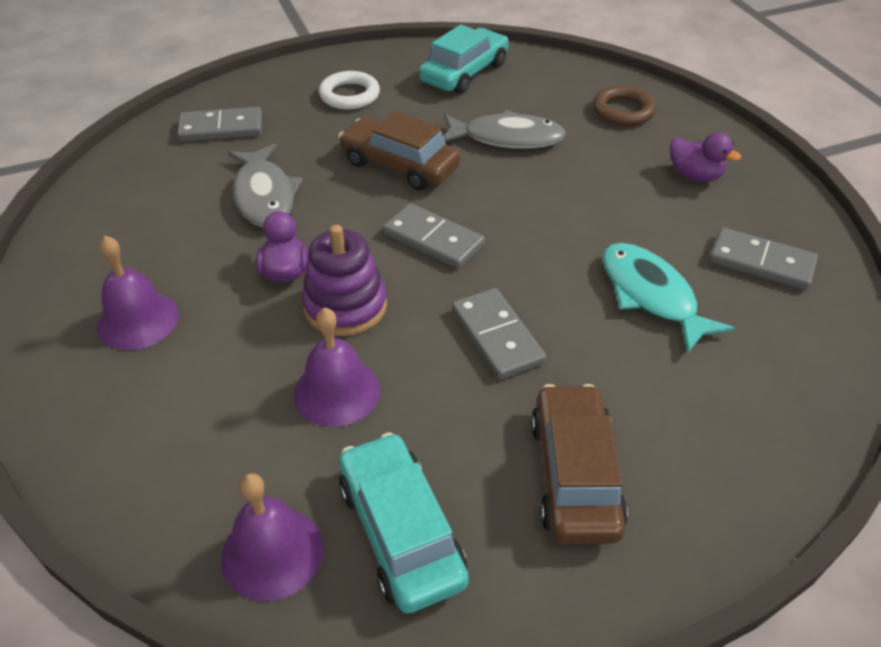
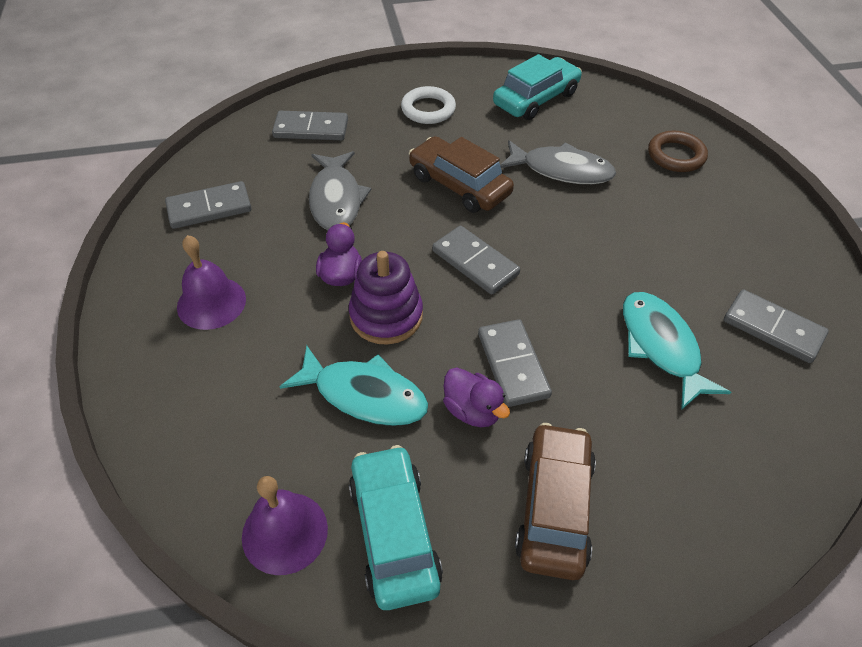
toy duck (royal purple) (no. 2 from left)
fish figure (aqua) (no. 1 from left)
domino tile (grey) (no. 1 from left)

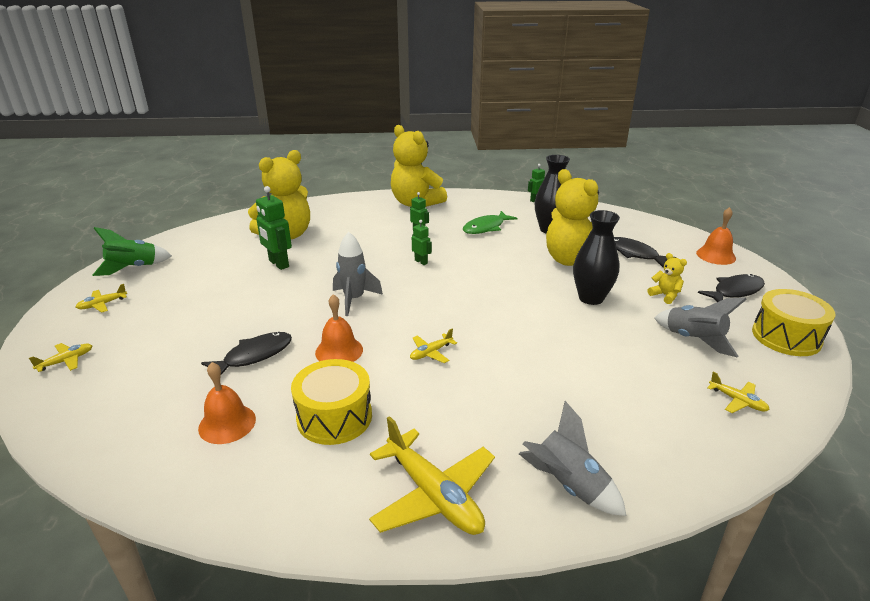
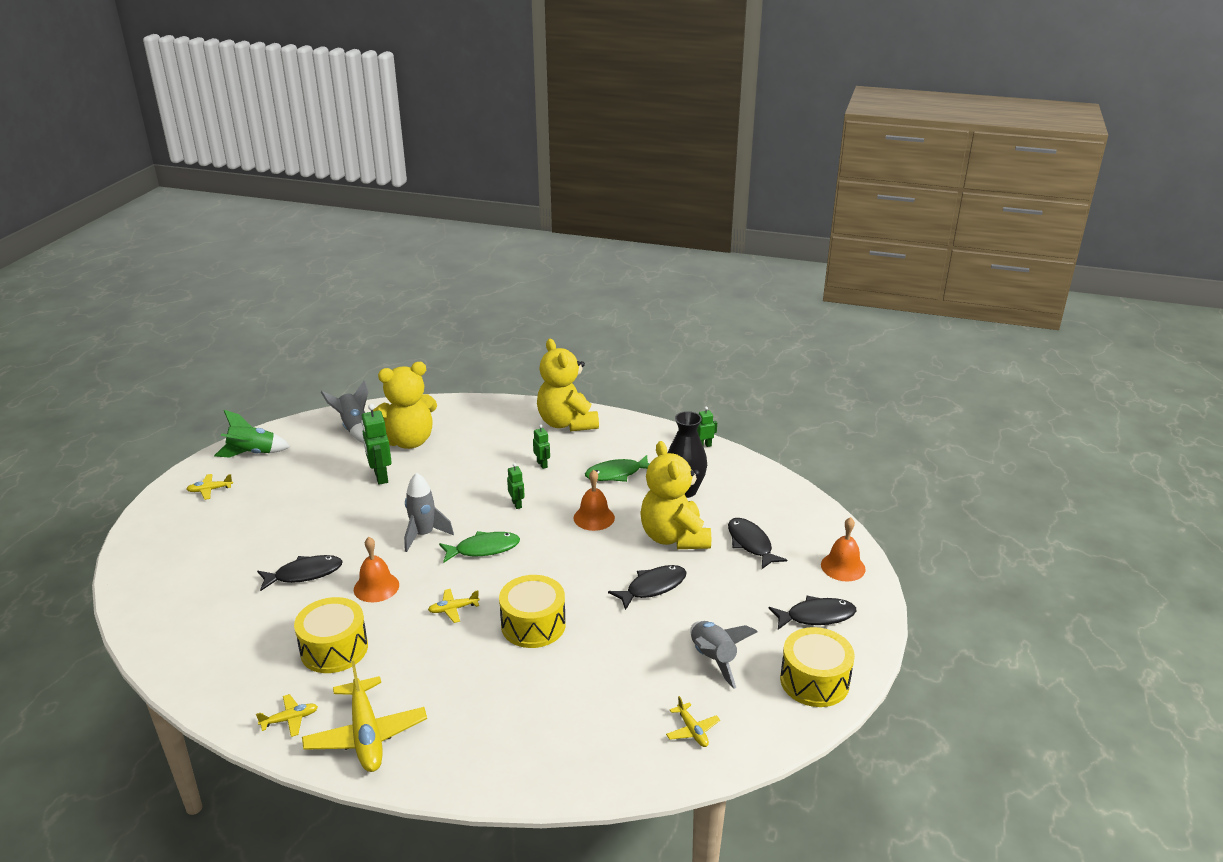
fish figure (jet-black) (no. 2 from left)
teddy (golden) (no. 4 from left in the first image)
plane (golden) (no. 2 from left)
school bell (orange) (no. 2 from left)
toy rocket (grey) (no. 1 from left)
fish figure (leaf-green) (no. 1 from left)
toy drum (golden) (no. 2 from left)

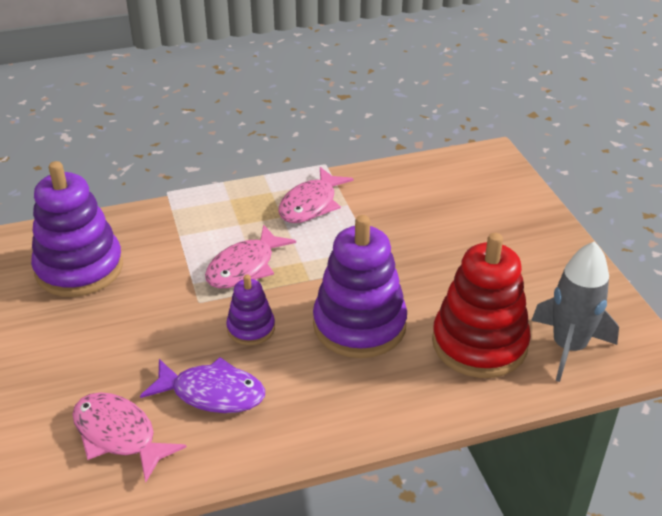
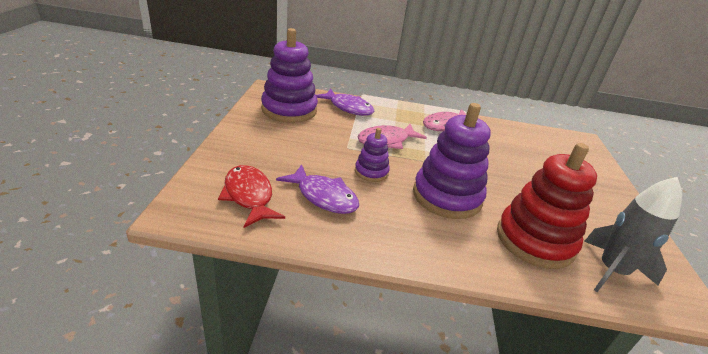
fish figure (scarlet)
fish figure (royal purple) (no. 2 from left)

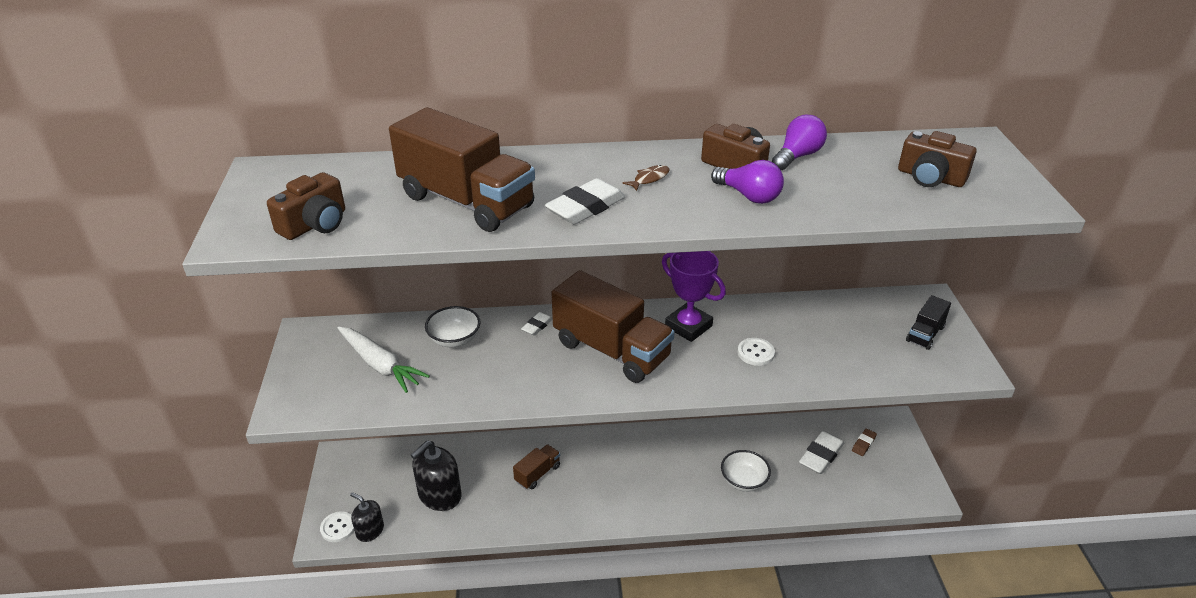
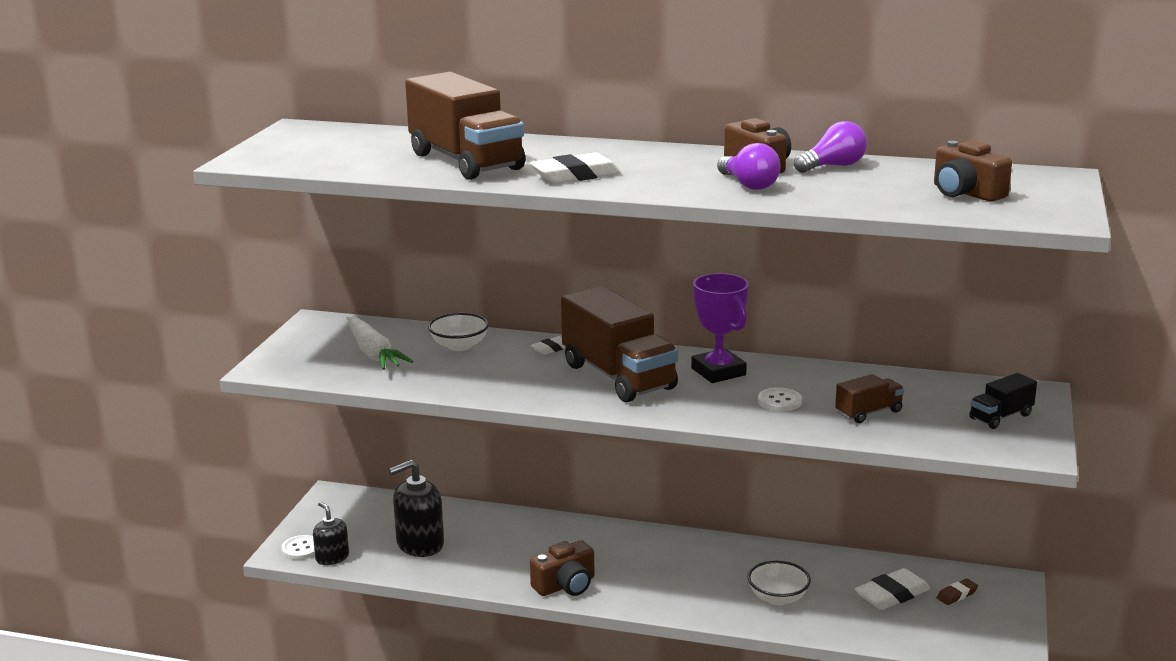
fish figure (dark brown)
camera (dark brown) (no. 1 from left)
toy truck (dark brown) (no. 3 from left)

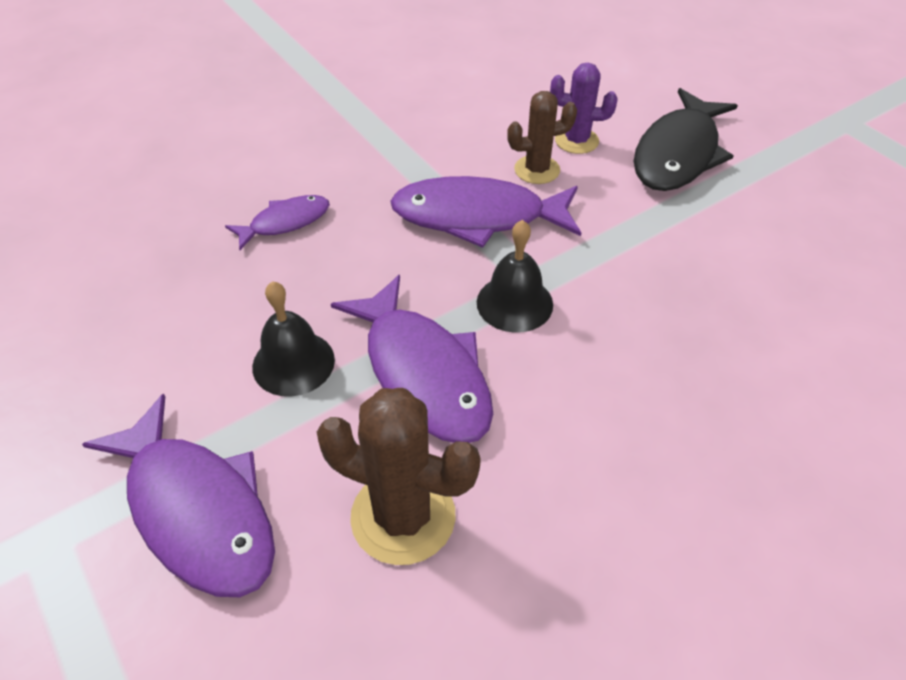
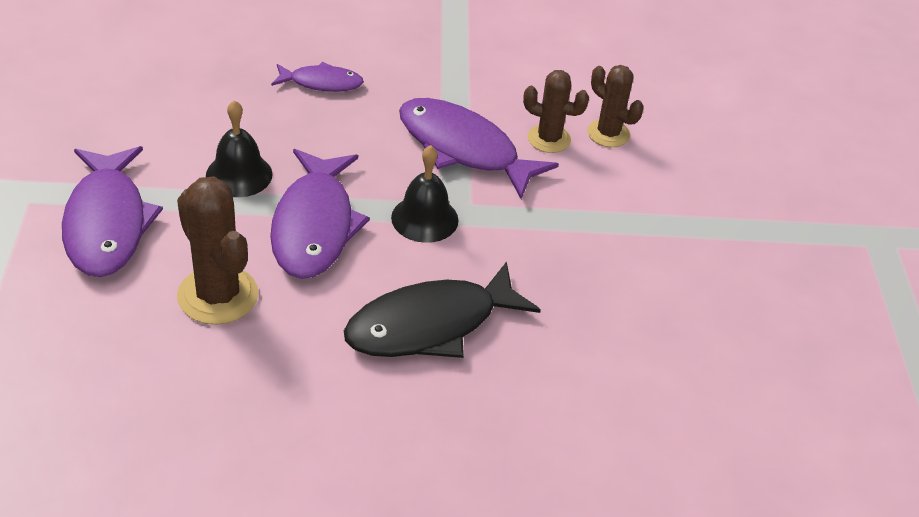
saguaro cactus (dark brown) (no. 3 from left)
fish figure (jet-black)

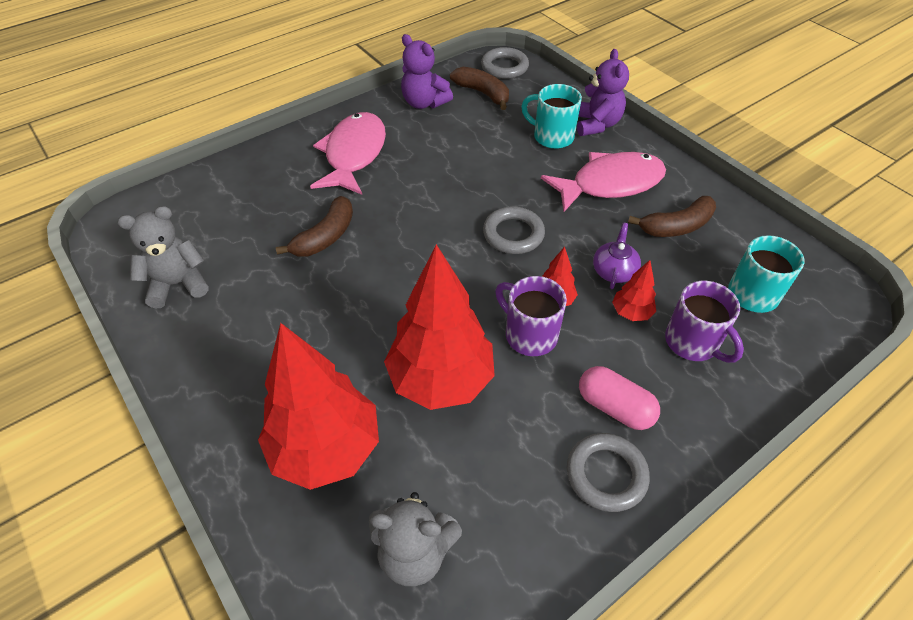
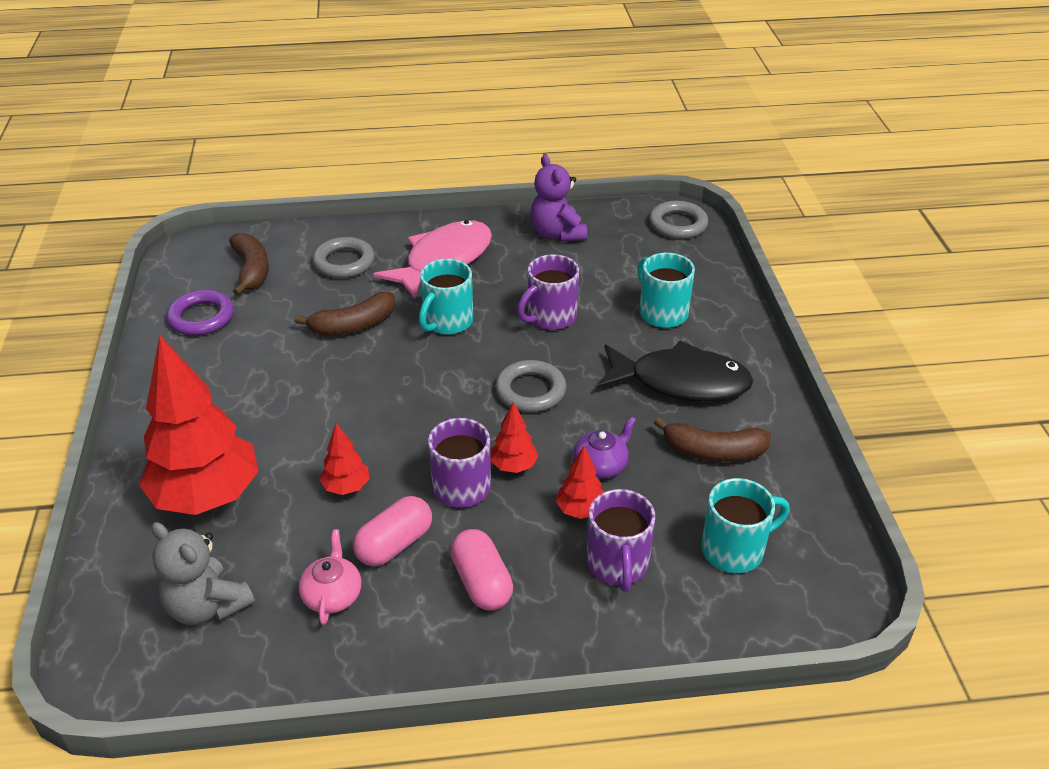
teddy (royal purple) (no. 2 from left in the first image)
toy banana (dark brown) (no. 1 from left)
fish figure (jet-black)
torus (royal purple)
tree (scarlet) (no. 2 from left)
torus (grey) (no. 1 from left)
coffee mug (royal purple) (no. 2 from left)
coffee mug (aqua) (no. 1 from left)
pill shape (rosy) (no. 1 from left)
tea pot (rosy)

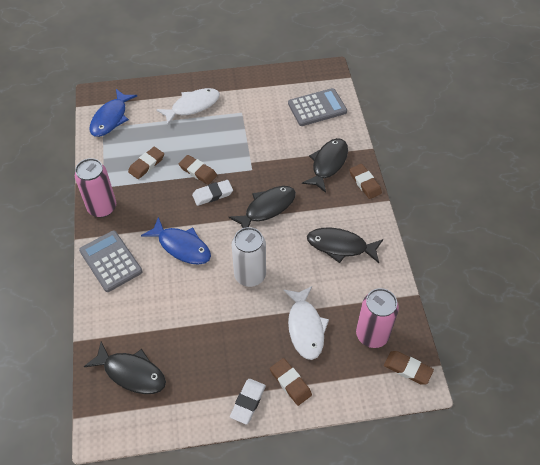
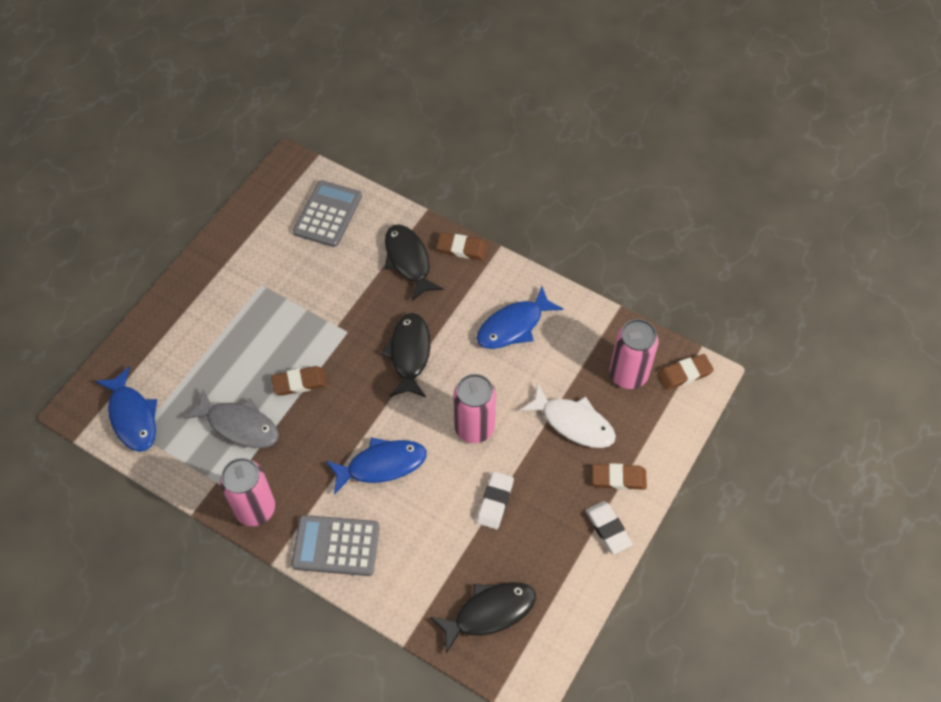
fish figure (white) (no. 1 from left in the first image)
fish figure (grey)
pencil eraser (white) (no. 1 from left)
tin (rosy) (no. 2 from left)
fish figure (blue) (no. 3 from left)

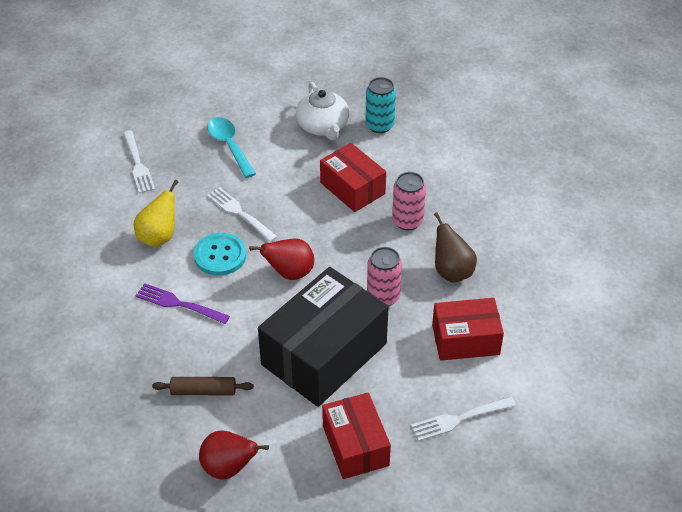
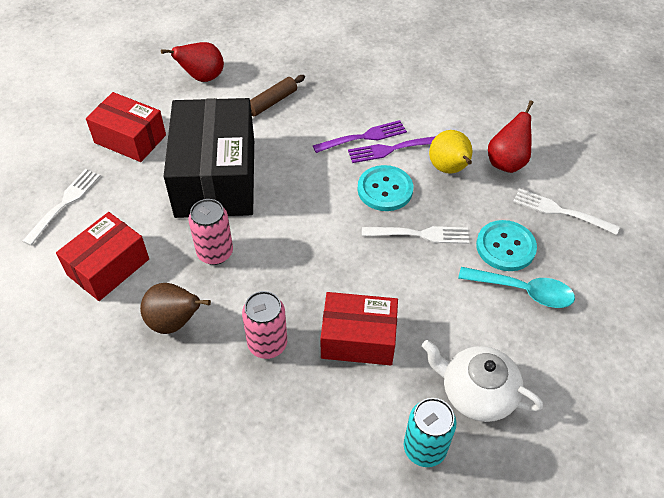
toy pear (scarlet) (no. 2 from left)
table fork (royal purple) (no. 2 from left)
shirt button (aqua) (no. 2 from left)

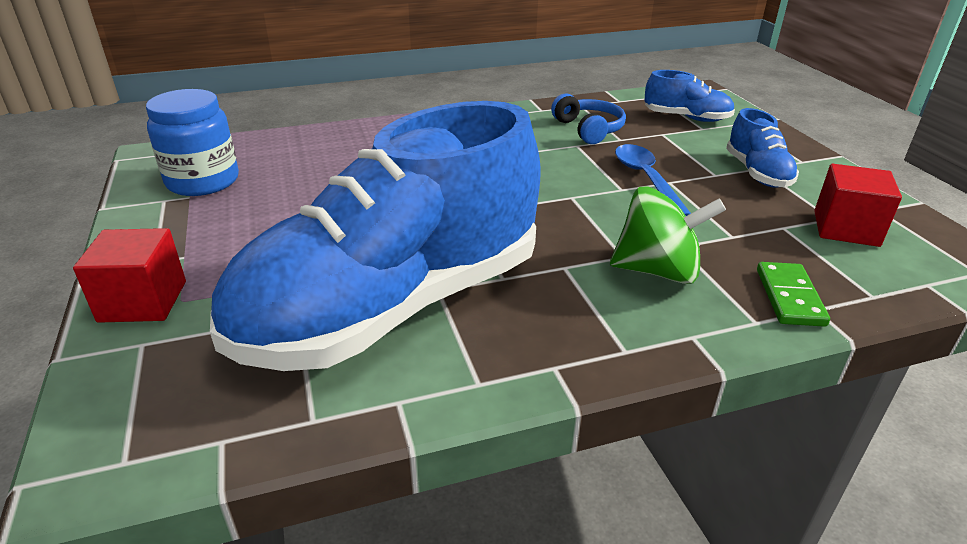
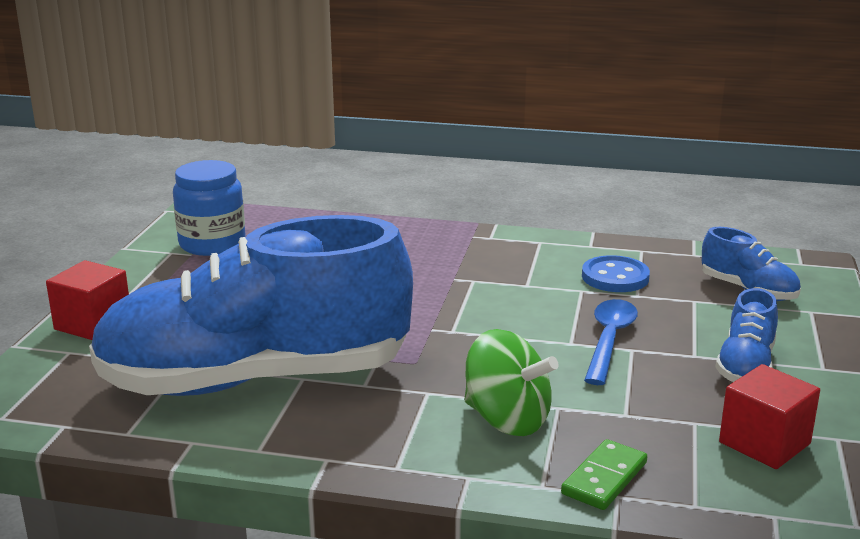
shirt button (blue)

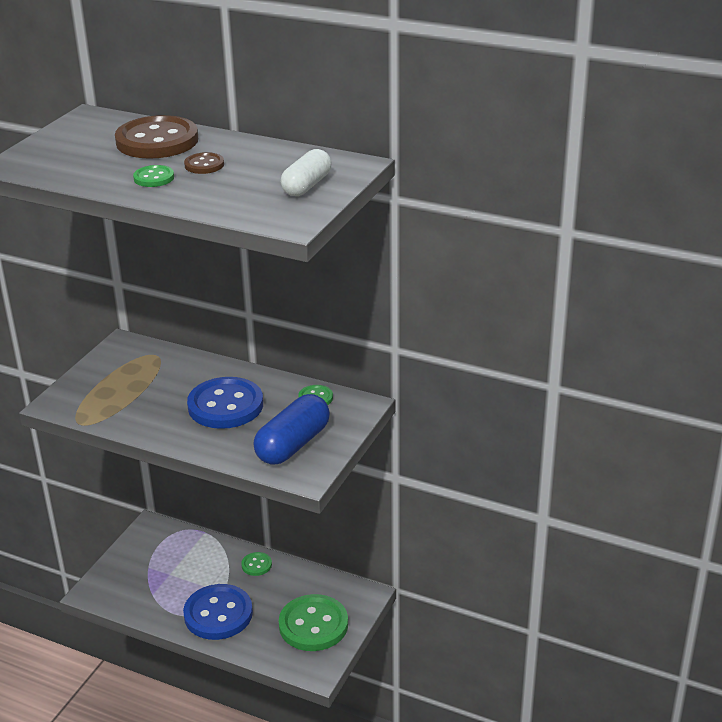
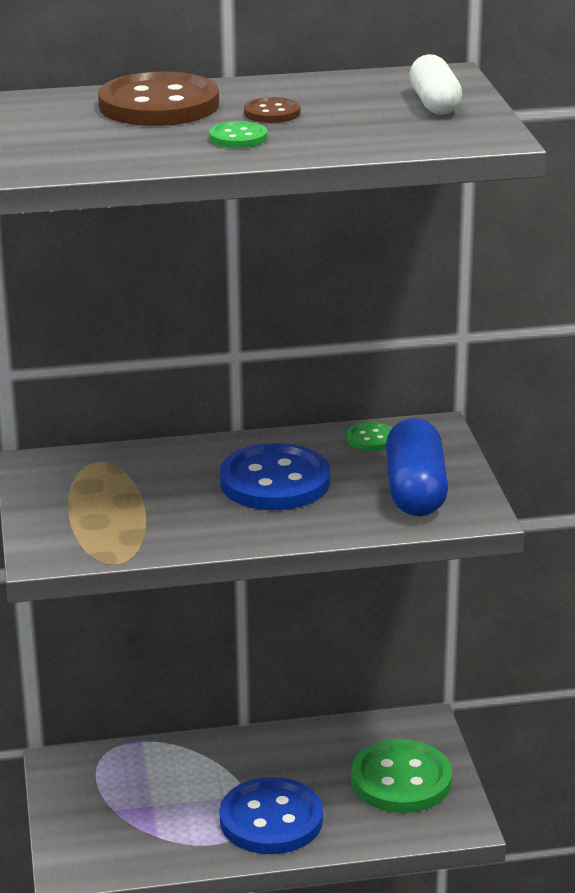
shirt button (leaf-green) (no. 2 from left in the first image)

